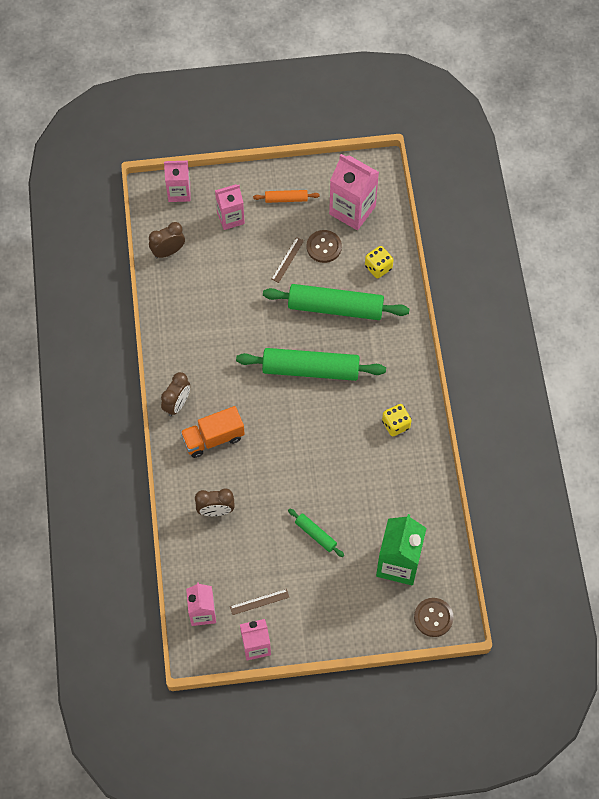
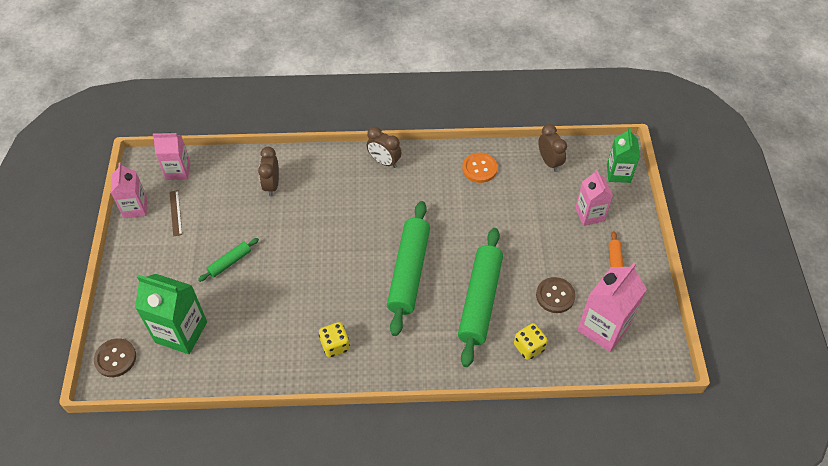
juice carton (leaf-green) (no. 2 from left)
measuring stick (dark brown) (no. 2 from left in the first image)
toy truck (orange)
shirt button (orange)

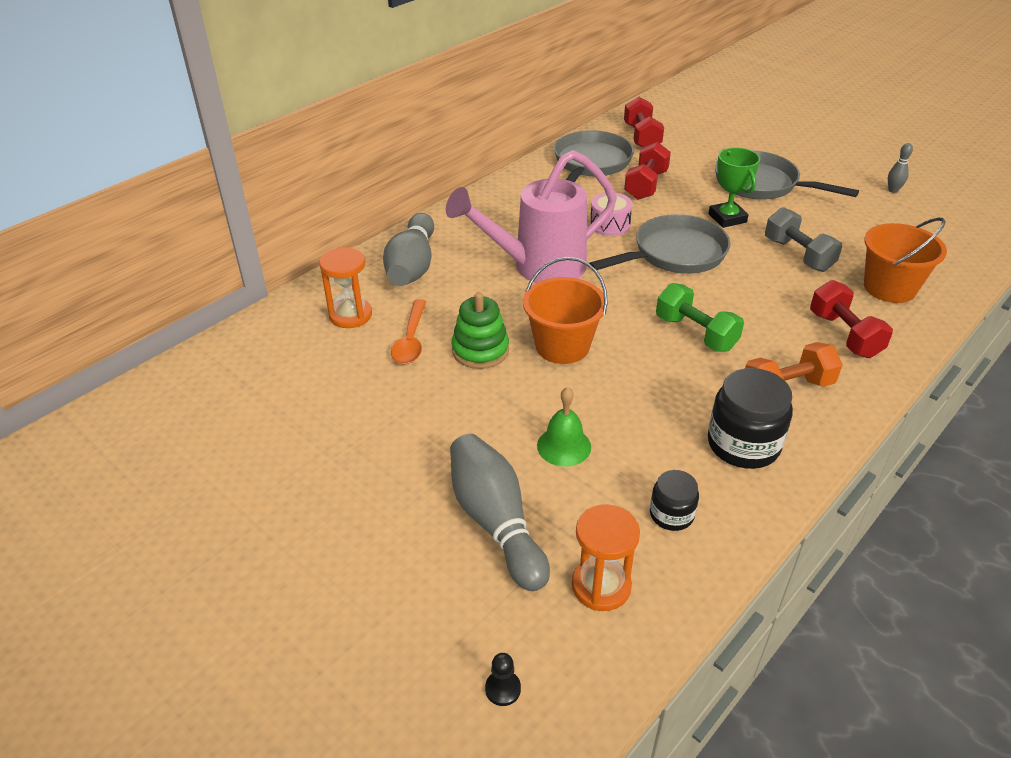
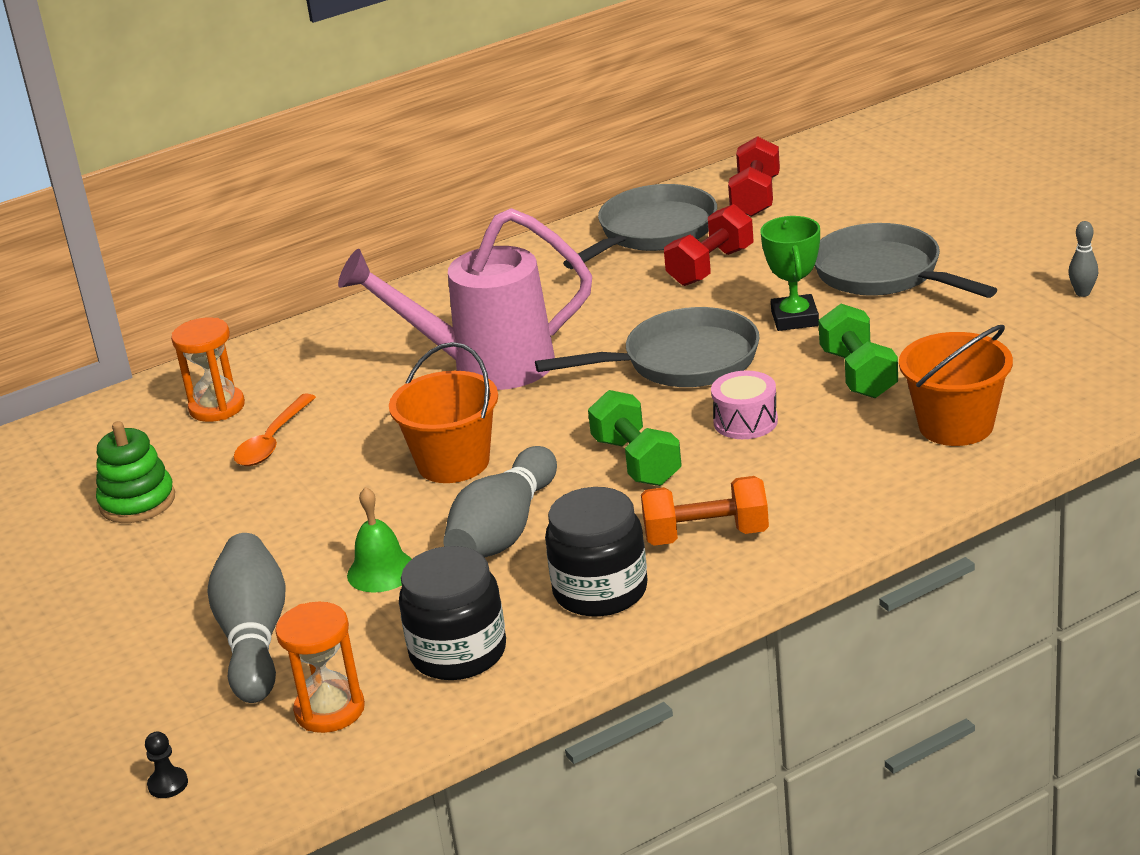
toy drum (rosy)
hand weight (leaf-green) (no. 2 from left)
bowling pin (grey) (no. 2 from left)
hand weight (scarlet) (no. 3 from left in the first image)
stacking toy (leaf-green)
jar (jet-black) (no. 1 from left)

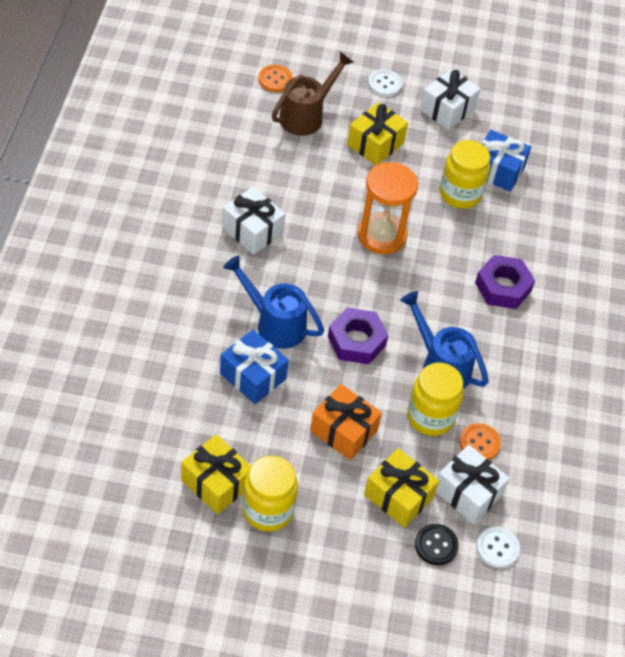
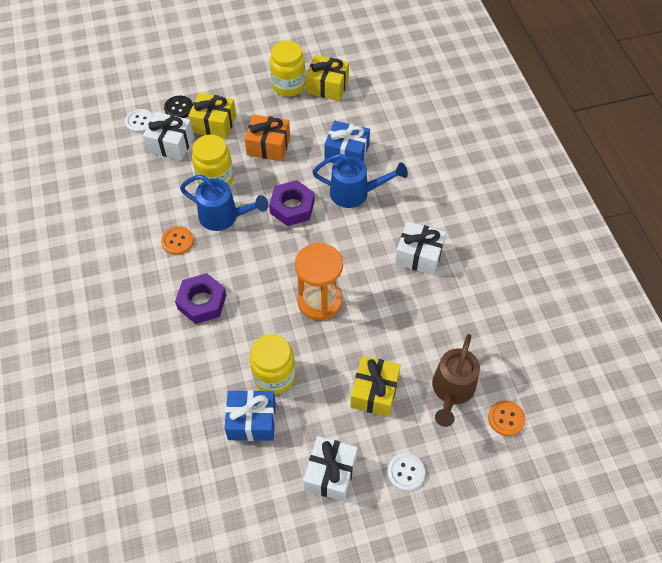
shirt button (orange) (no. 1 from left)

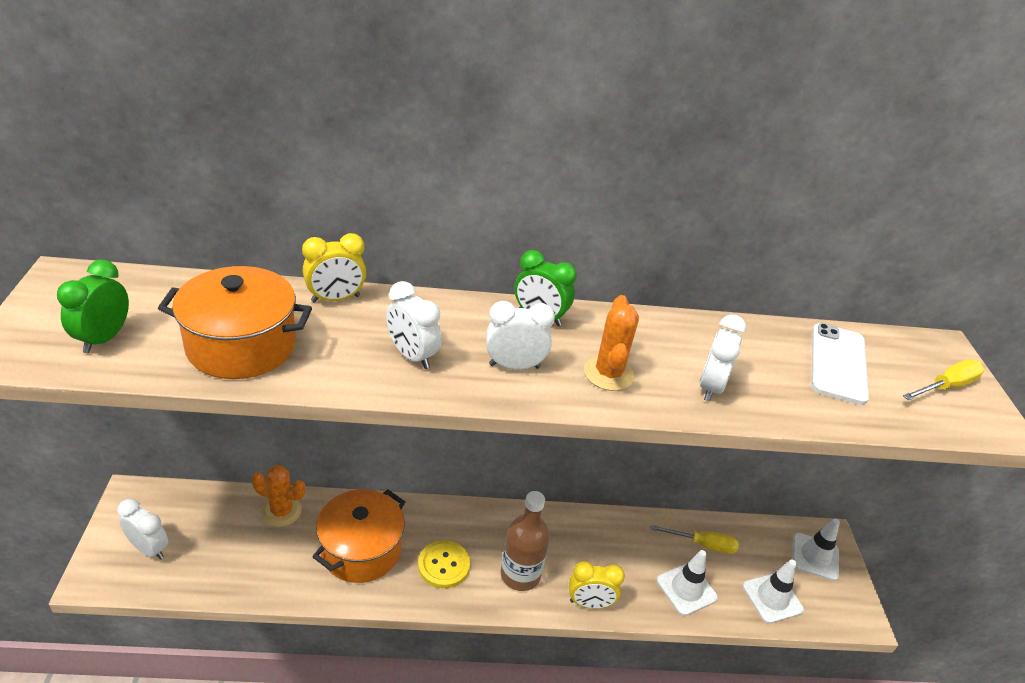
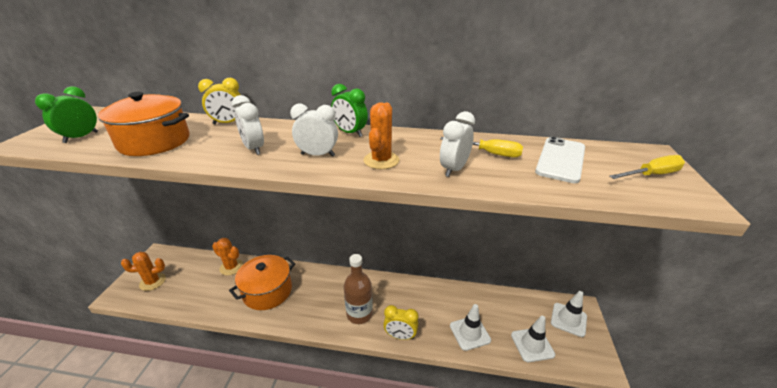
saguaro cactus (orange) (no. 1 from left)
hand screwdriver (golden) (no. 1 from left)
shirt button (golden)

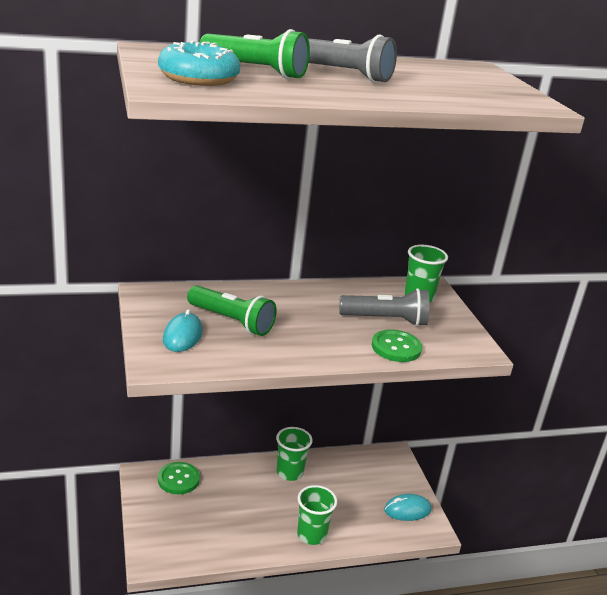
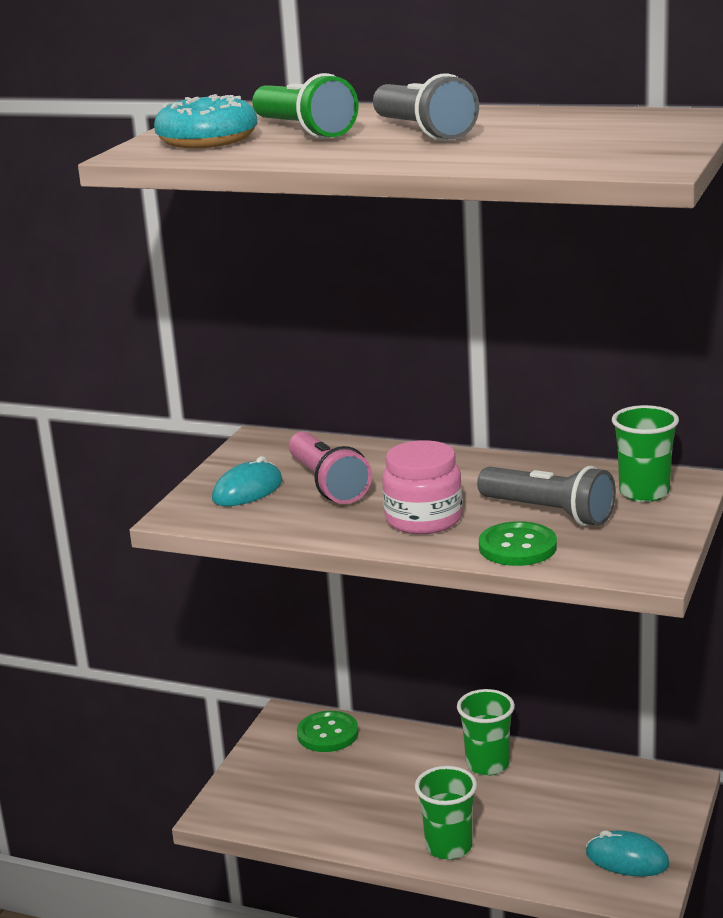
torch (rosy)
jar (rosy)

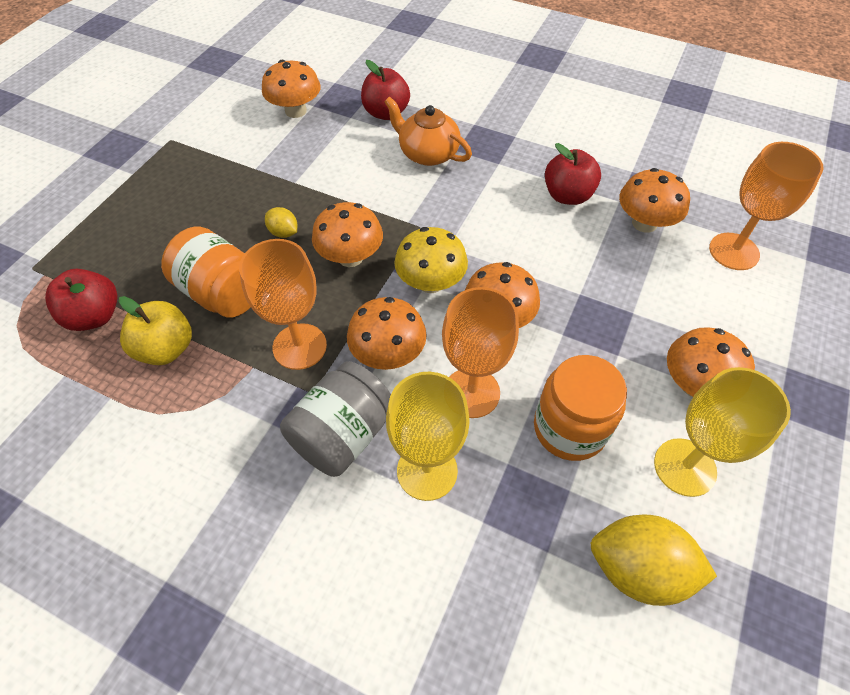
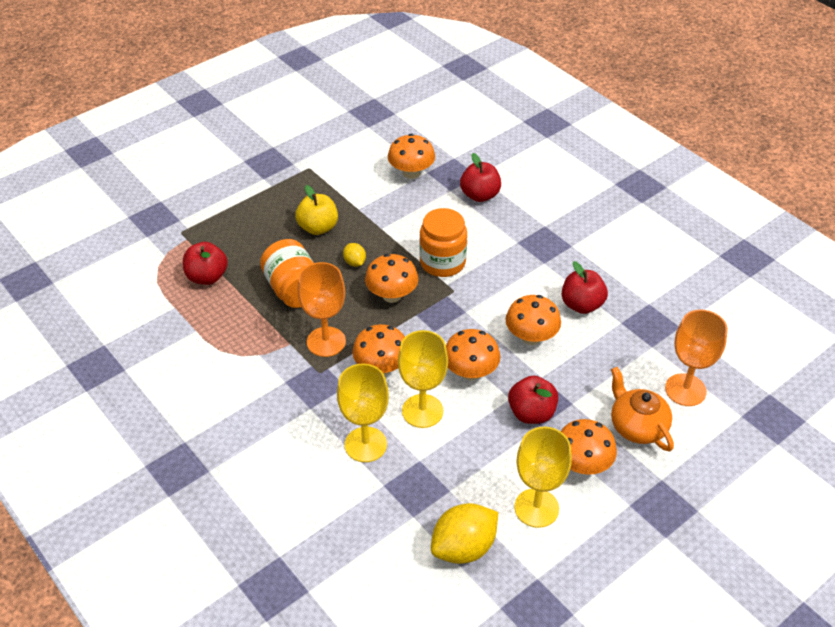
tea pot (orange)
mushroom (orange) (no. 5 from left)
mushroom (golden)
chalice (golden) (no. 2 from left)
toy apple (golden)
jar (orange) (no. 2 from left)
jar (grey)
citrus fruit (golden) (no. 2 from left)
toy apple (scarlet) (no. 3 from left)

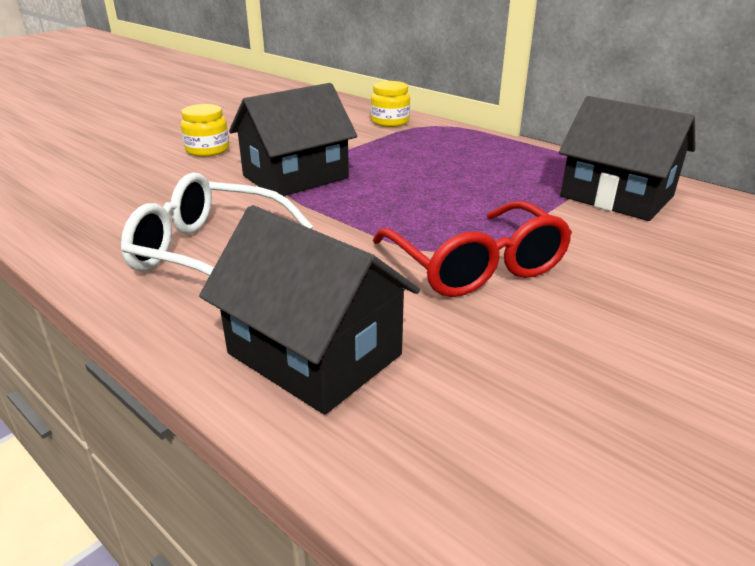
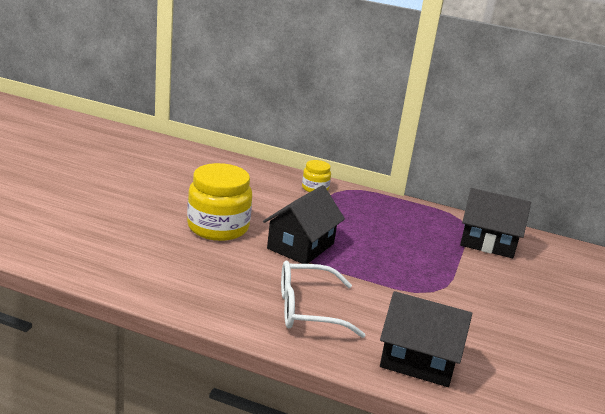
jar (golden) (no. 1 from left)
spectacles (scarlet)

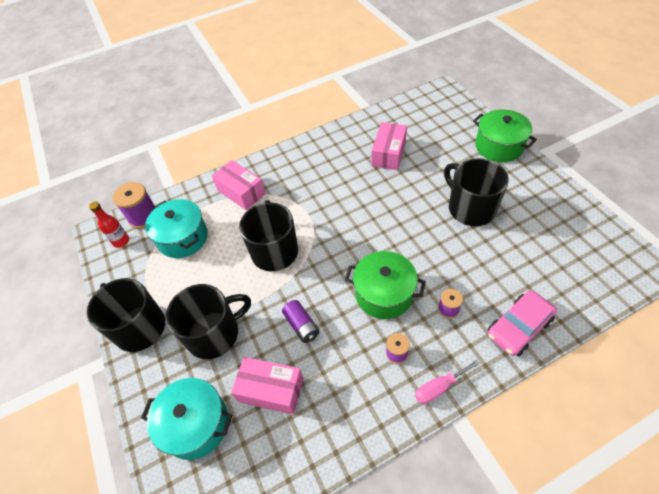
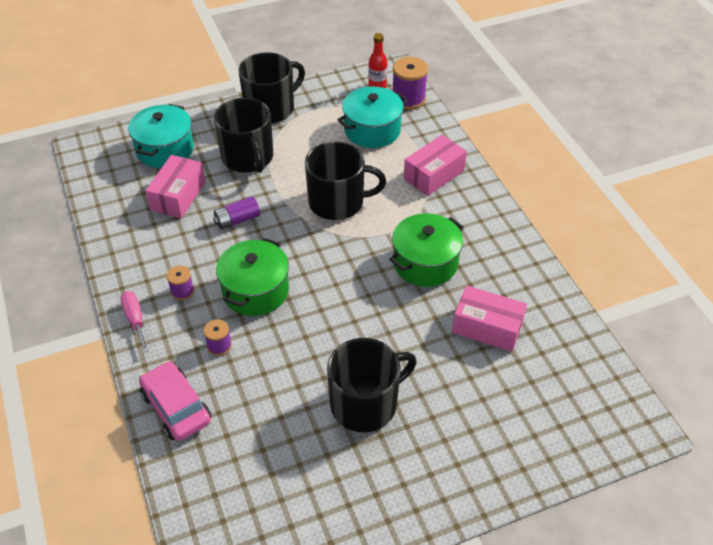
cooking pot (leaf-green) (no. 2 from left)

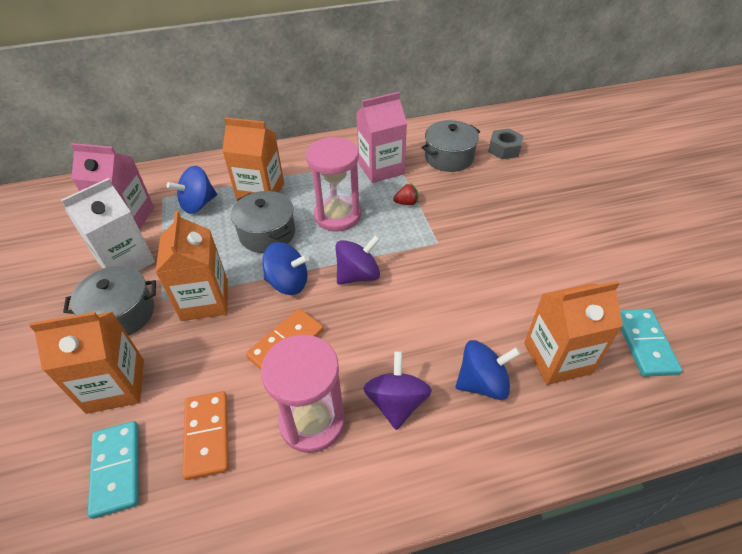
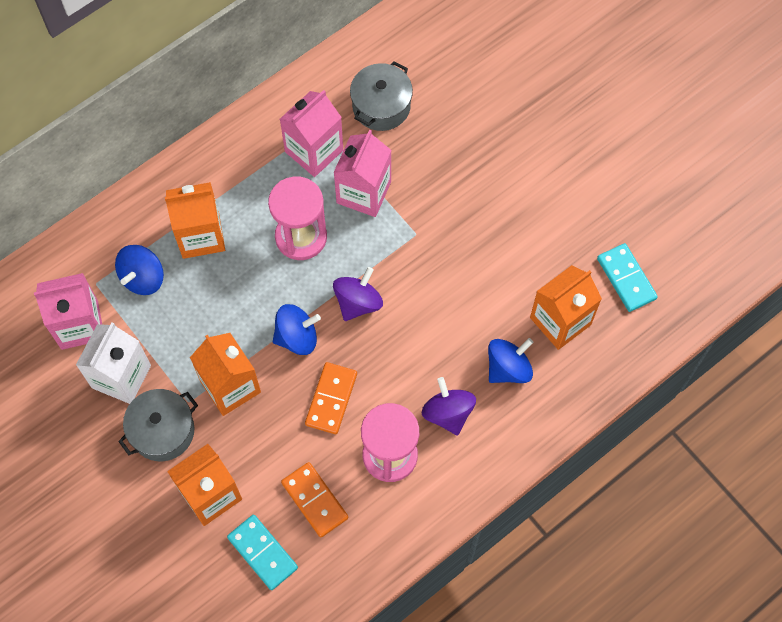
hexagon nut (grey)
juice carton (rosy) (no. 3 from left)
cooking pot (grey) (no. 2 from left in the first image)

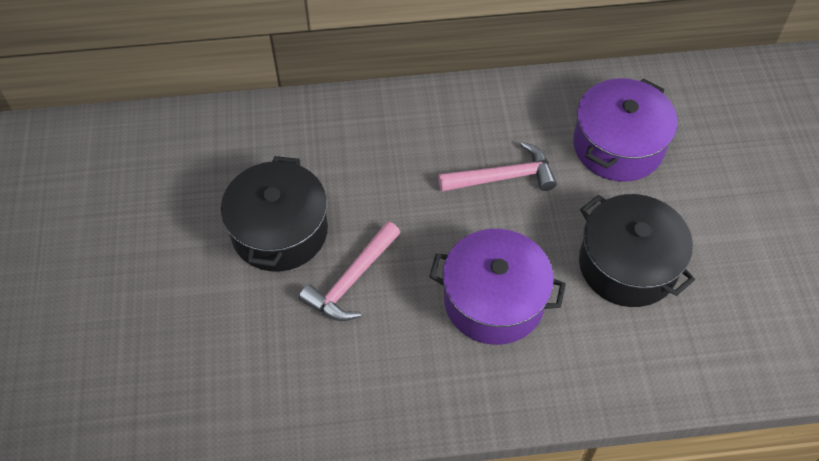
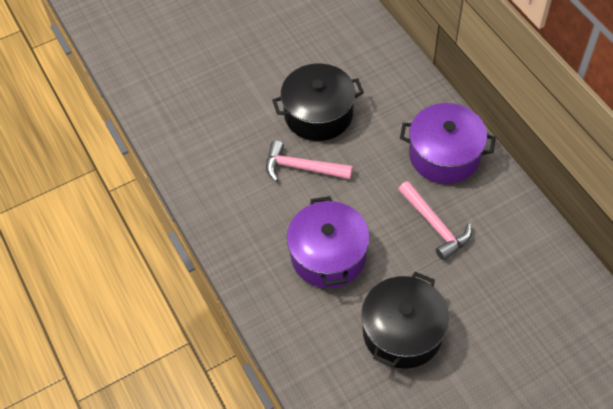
cooking pot (royal purple) (no. 2 from left)

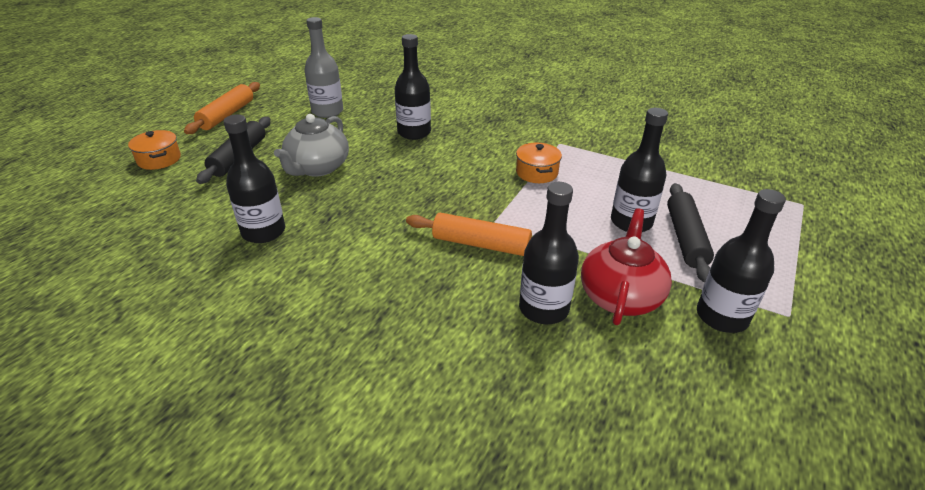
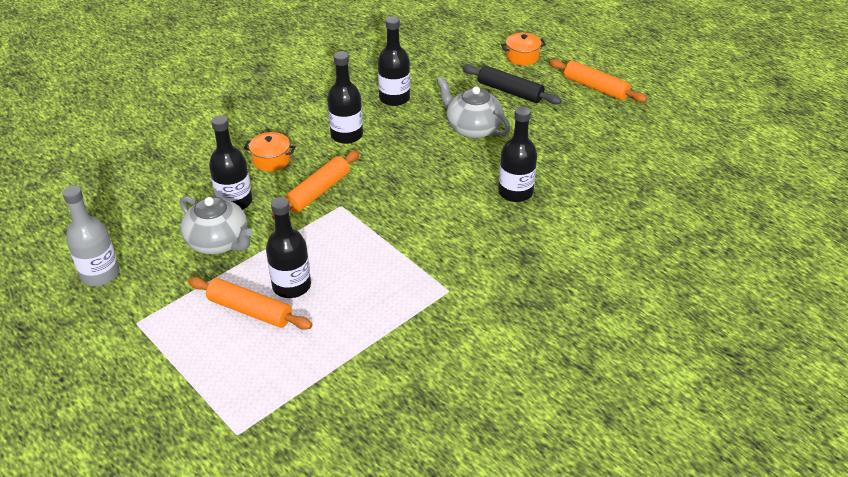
bottle (grey)
cooking pot (orange) (no. 1 from left)
dough roller (orange) (no. 1 from left)
bottle (jet-black) (no. 3 from left)
tea pot (grey) (no. 1 from left)

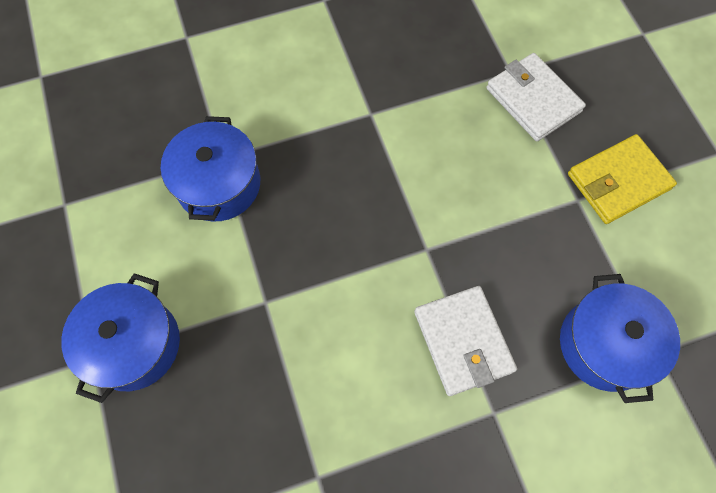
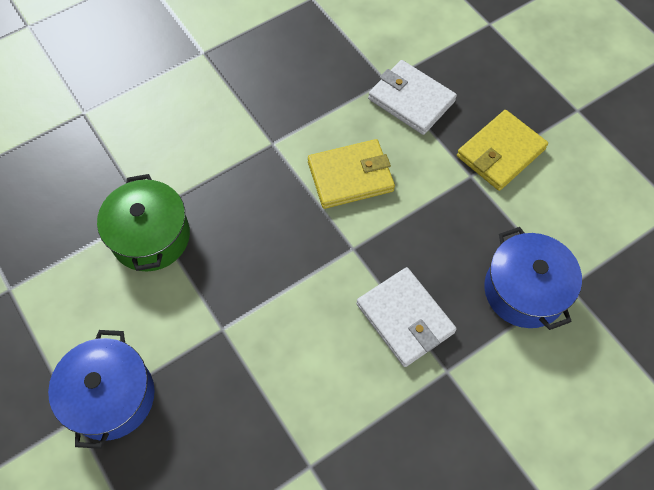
cooking pot (leaf-green)
card wallet (golden) (no. 1 from left)

